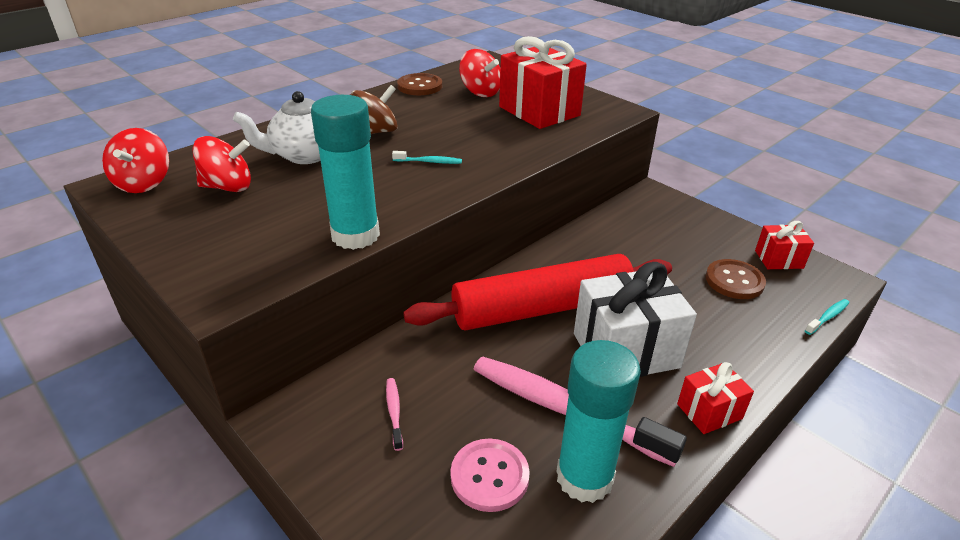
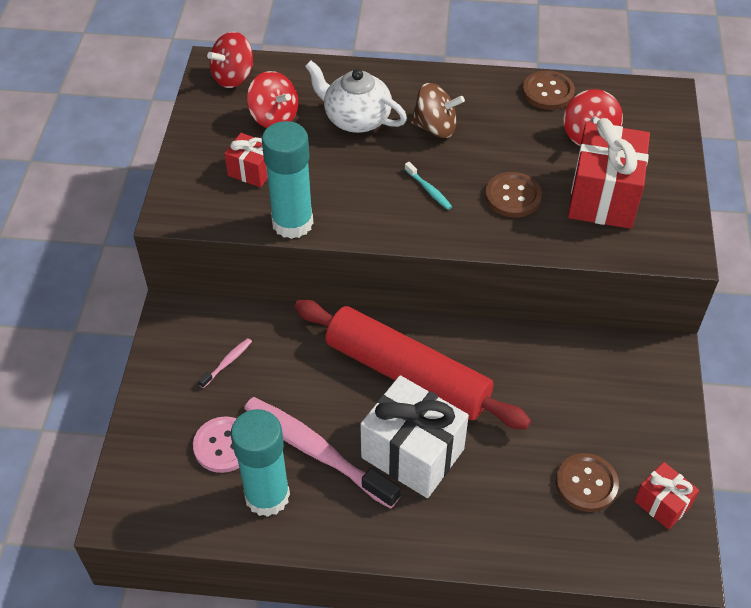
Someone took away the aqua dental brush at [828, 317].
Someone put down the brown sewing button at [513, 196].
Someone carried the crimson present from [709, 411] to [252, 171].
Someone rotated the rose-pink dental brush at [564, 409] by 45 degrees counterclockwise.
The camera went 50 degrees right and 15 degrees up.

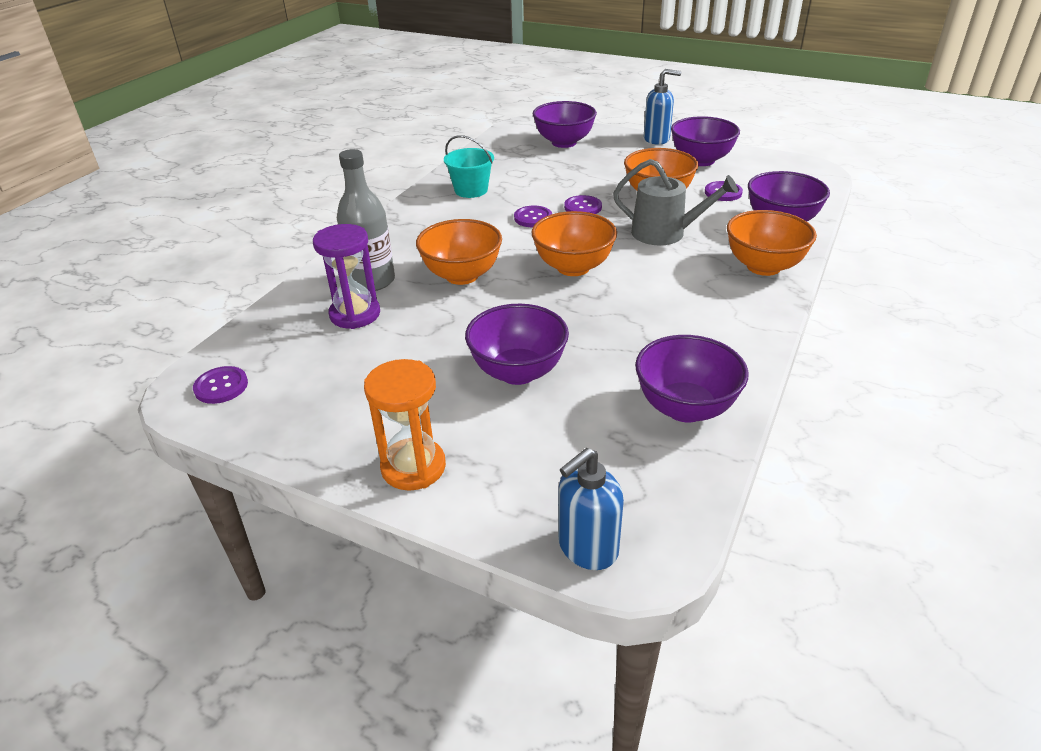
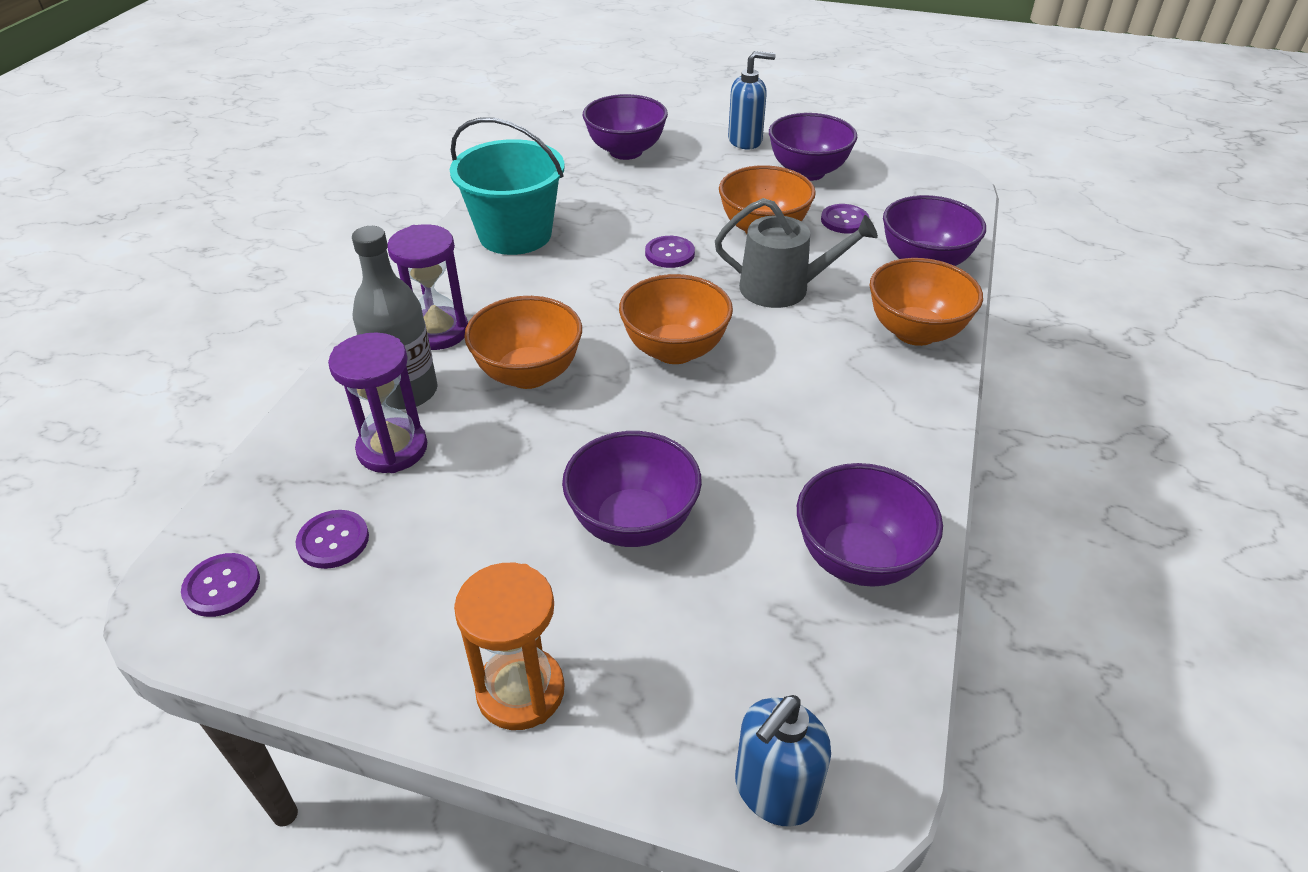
Someone put down the purple sand timer at [438, 332].
Someone carried the purple sewing button from [533, 218] to [333, 541].
Someone scaled the aqua bucket at [471, 190] by 1.63.
The camera went 10 degrees left and 5 degrees up.

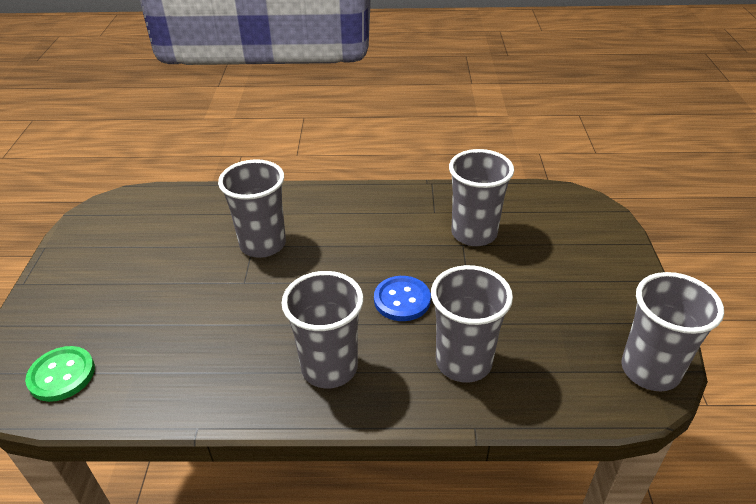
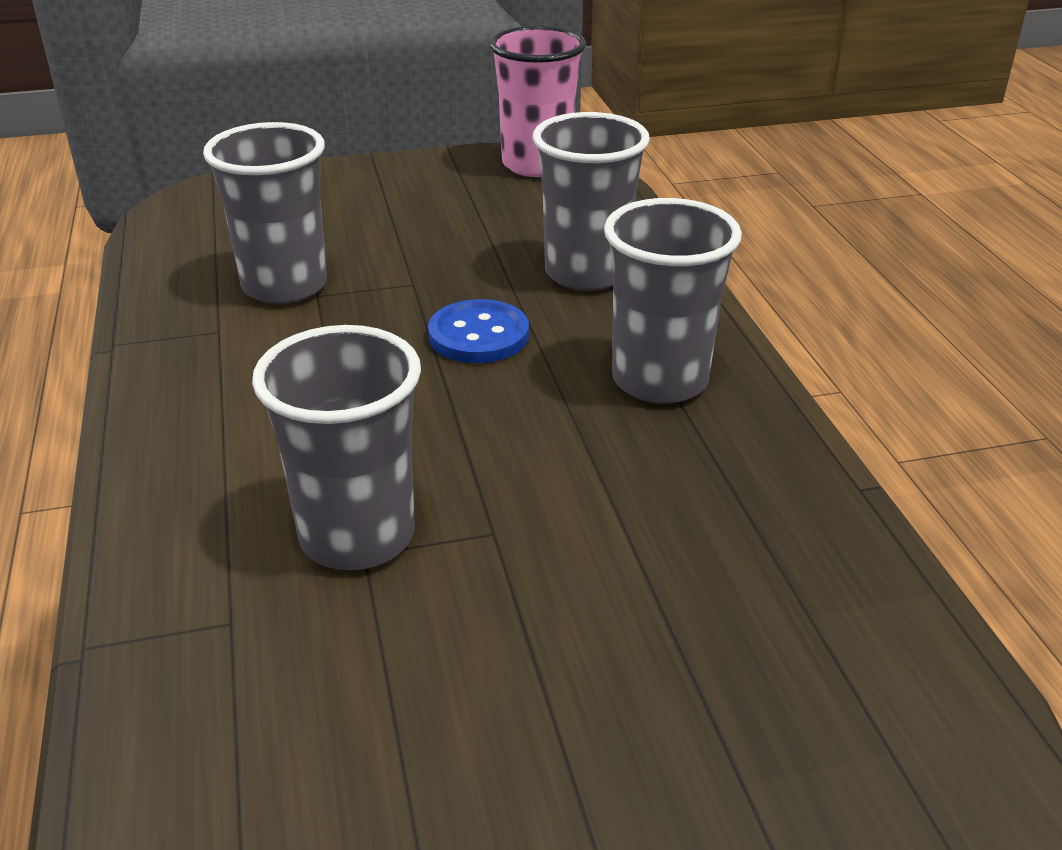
Someone took away the green sewing button at [62, 375].
Someone repainted the ash-grey beaker at [650, 370], which became the rose-pink beaker at [537, 164].
The camera went 105 degrees left and 5 degrees down.

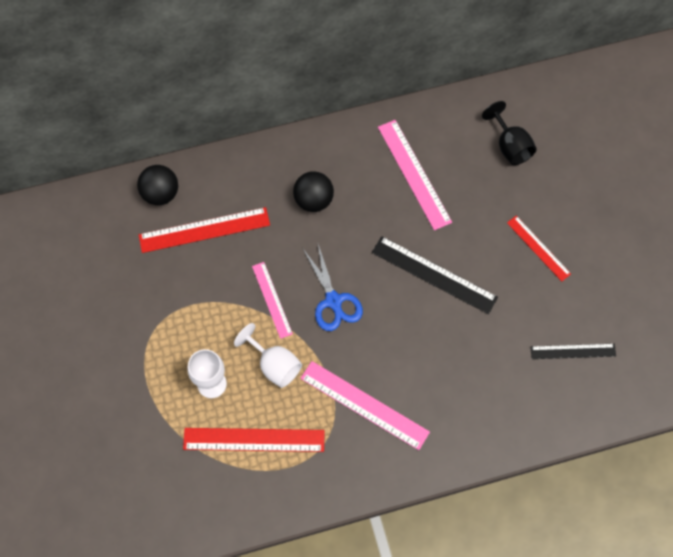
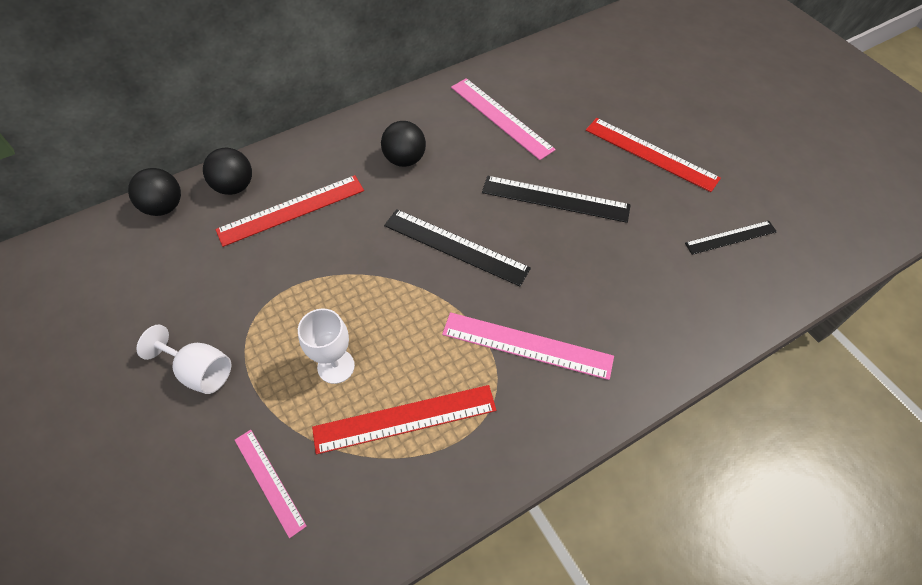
Someone took away the black chalice at [510, 146].
Someone put down the black ball at [164, 207].
Someone carried the snow-white chalice from [274, 365] to [200, 371].
Someone carried the rose-pink measuring stick from [272, 299] to [269, 481].
Someone swapped the blue pair of scissors at [333, 301] for the black measuring stick at [455, 246].
Someone scaled the crimson measuring stick at [538, 248] by 1.61.
The camera went 15 degrees left and 10 degrees down.

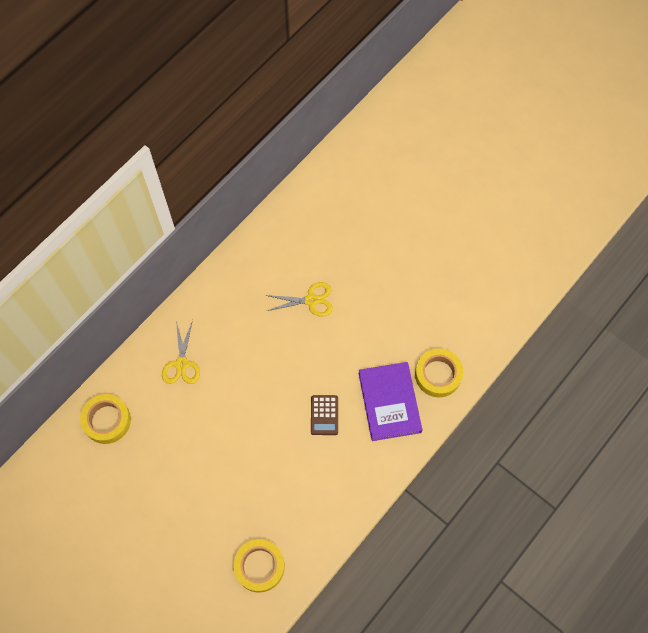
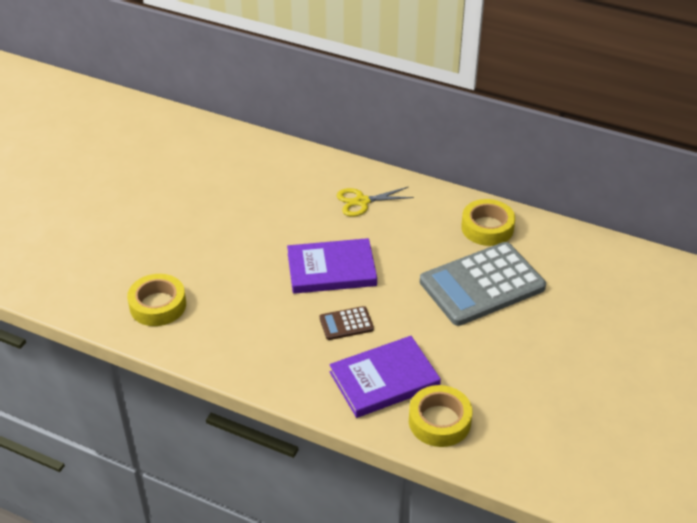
Someone put down the purple book at [331, 269].
Someone carried the golden tape from [107, 420] to [487, 228].
Someone swapped the golden pair of scissors at [311, 300] for the ash-grey adding machine at [482, 285].
The camera went 75 degrees right and 25 degrees down.

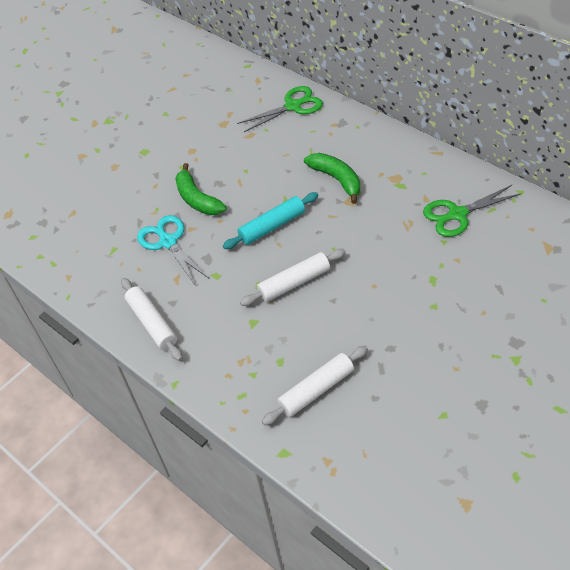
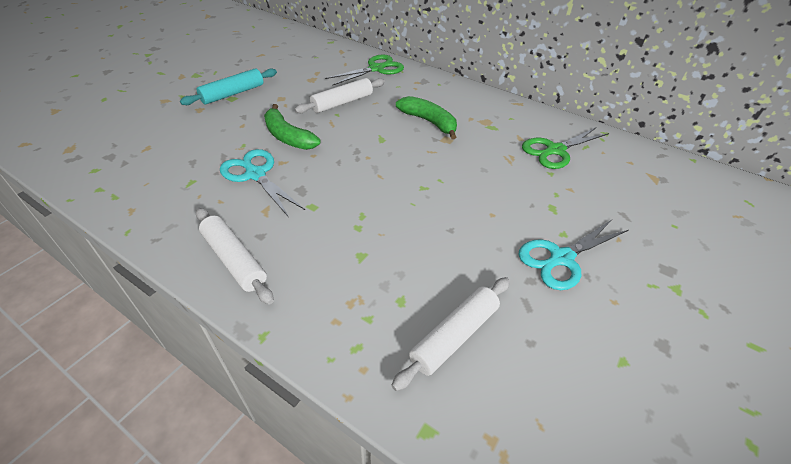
Someone put down the aqua pair of scissors at [561, 258].
Someone carried the aqua rolling pin from [272, 226] to [233, 93].
Someone carried the snow-white rolling pin from [294, 283] to [342, 102].
The camera went 15 degrees left and 5 degrees down.

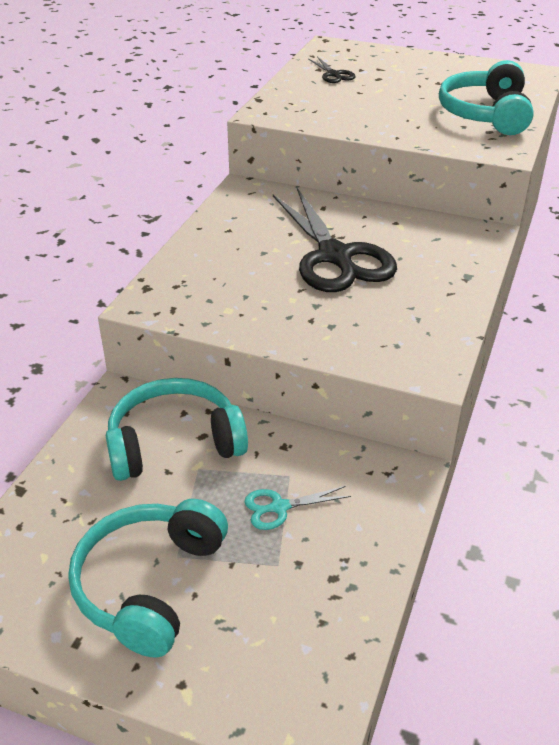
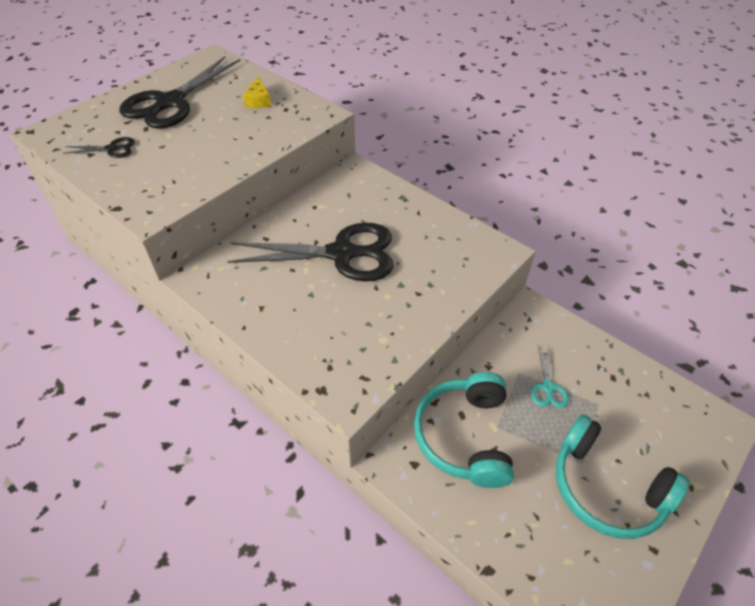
Someone put down the black pair of scissors at [170, 103].
Someone swapped the aqua headset at [486, 114] for the golden piece of cheese at [258, 101].
The camera went 70 degrees left and 10 degrees up.

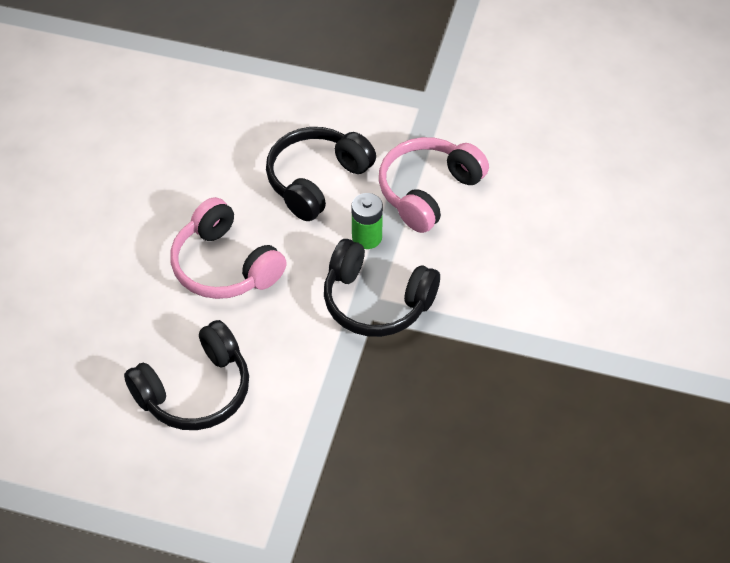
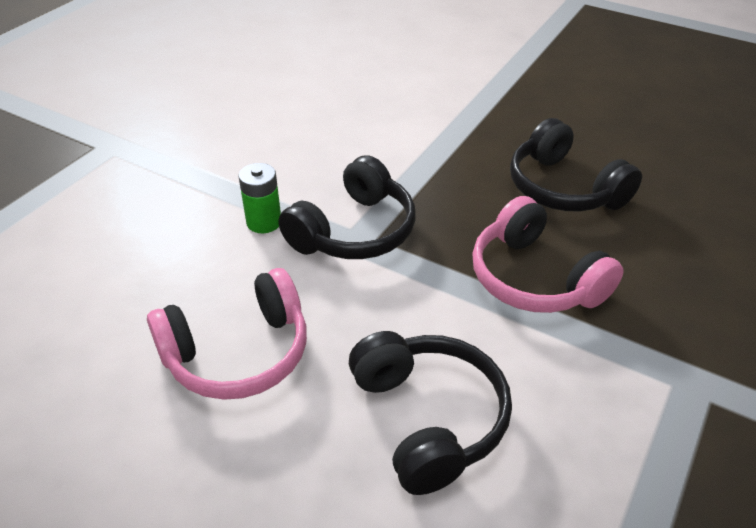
Someone carried the black headset from [316, 180] to [563, 188].
Someone carried the rose-pink headset from [428, 191] to [534, 278].
The camera went 75 degrees left and 10 degrees down.

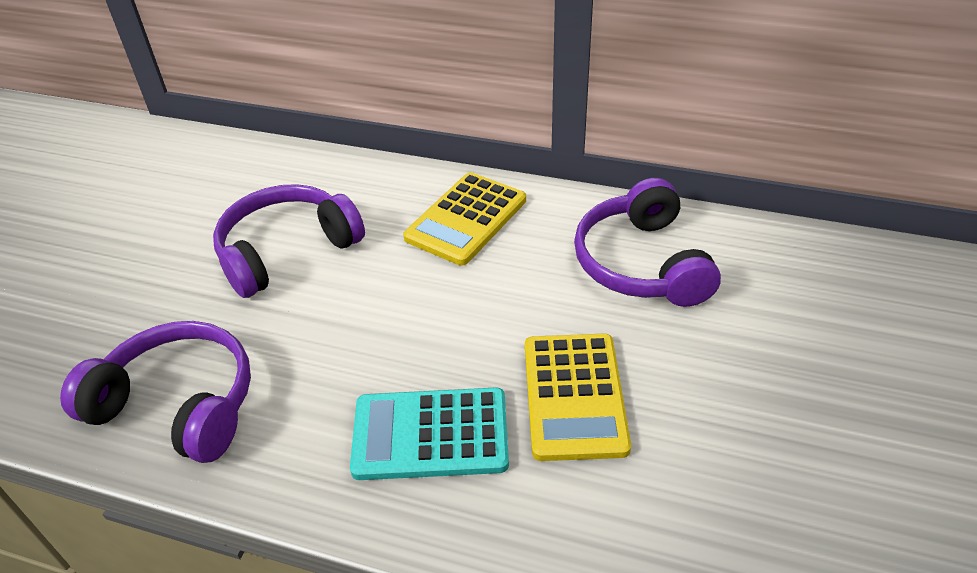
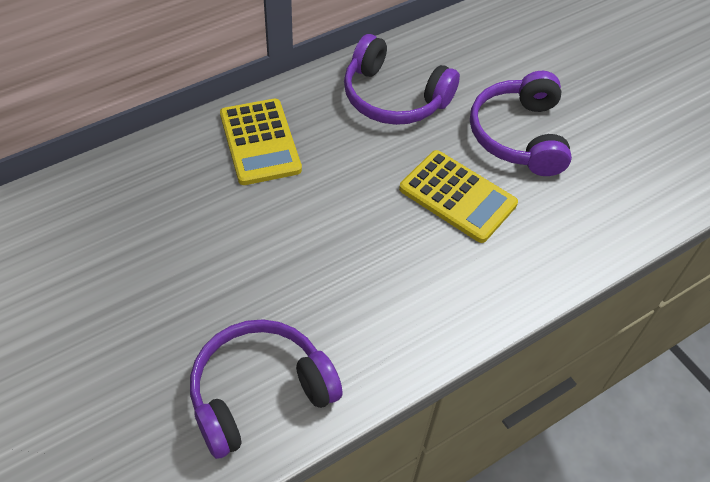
Someone took away the aqua adding machine at [430, 434].
Someone carried the purple headset from [287, 251] to [519, 135].
The camera went 55 degrees left and 10 degrees up.

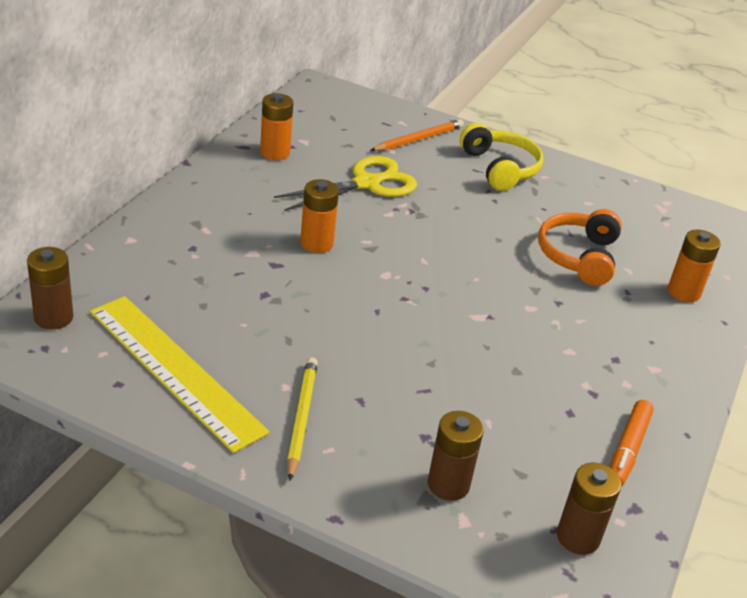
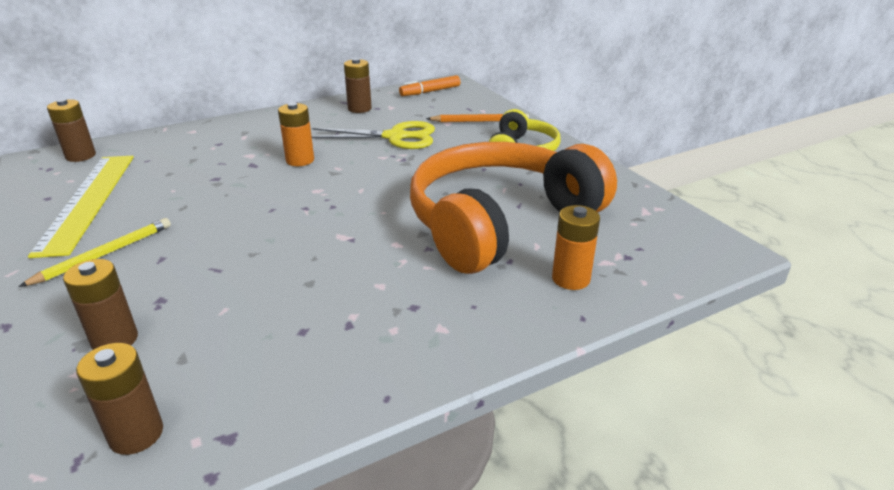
Someone carried the bright orange marker pen from [627, 449] to [430, 91].
Someone repainted the bright orange battery at [275, 152], which became the brown battery at [359, 108].
Someone scaled the bright orange headset at [579, 256] by 1.98.
The camera went 40 degrees right and 5 degrees down.

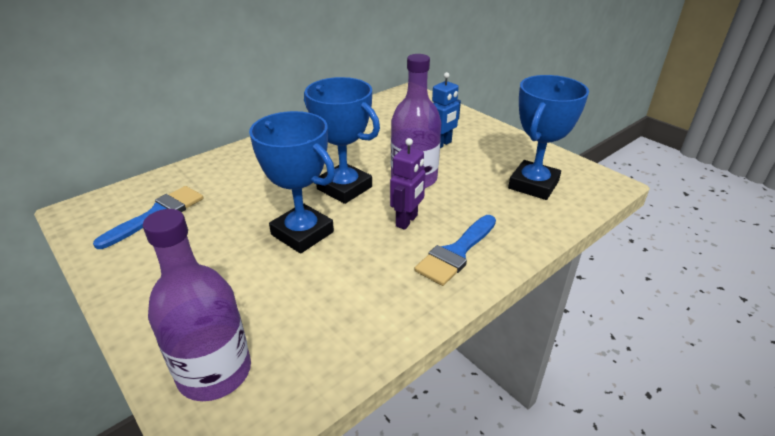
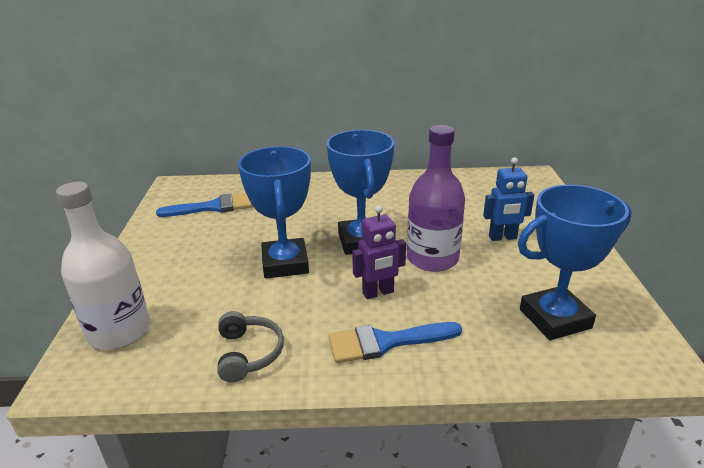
Someone put down the ash-grey headset at [248, 353].
Someone repainted the purple bottle at [214, 372], which became the snow-white bottle at [119, 331].
The camera went 40 degrees right and 5 degrees down.

